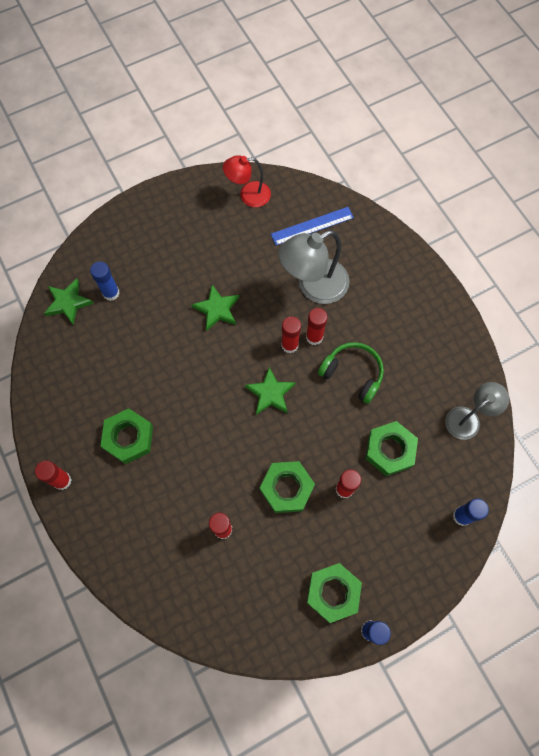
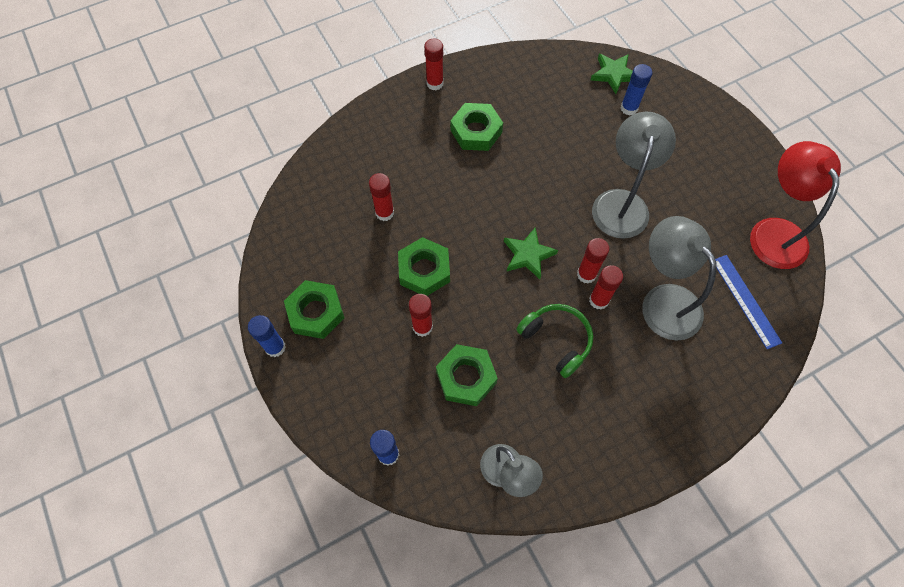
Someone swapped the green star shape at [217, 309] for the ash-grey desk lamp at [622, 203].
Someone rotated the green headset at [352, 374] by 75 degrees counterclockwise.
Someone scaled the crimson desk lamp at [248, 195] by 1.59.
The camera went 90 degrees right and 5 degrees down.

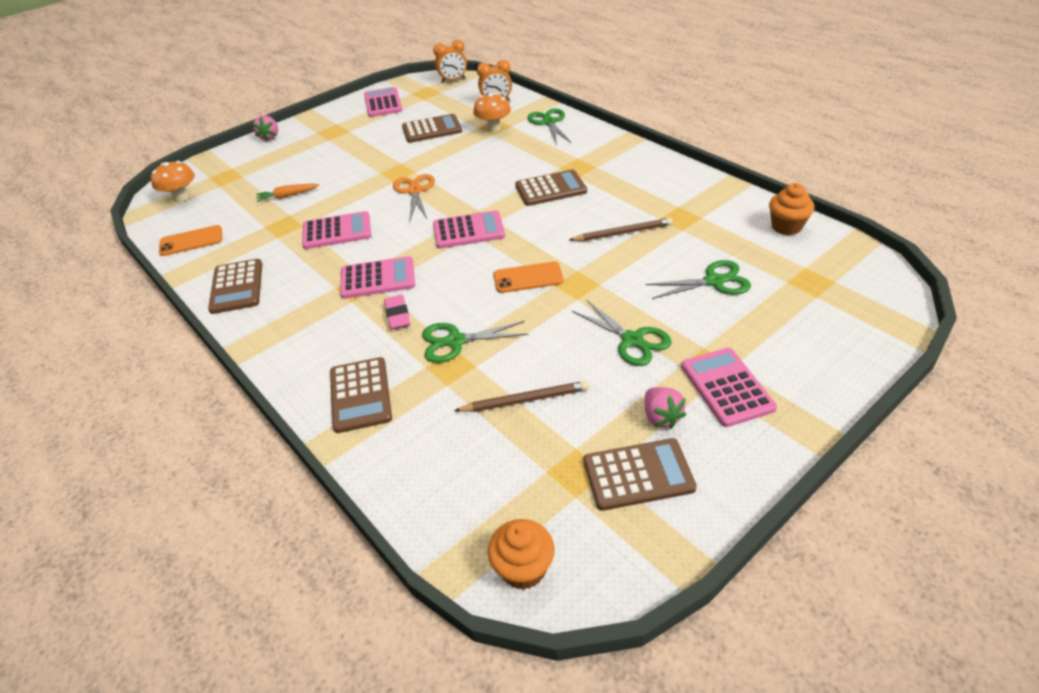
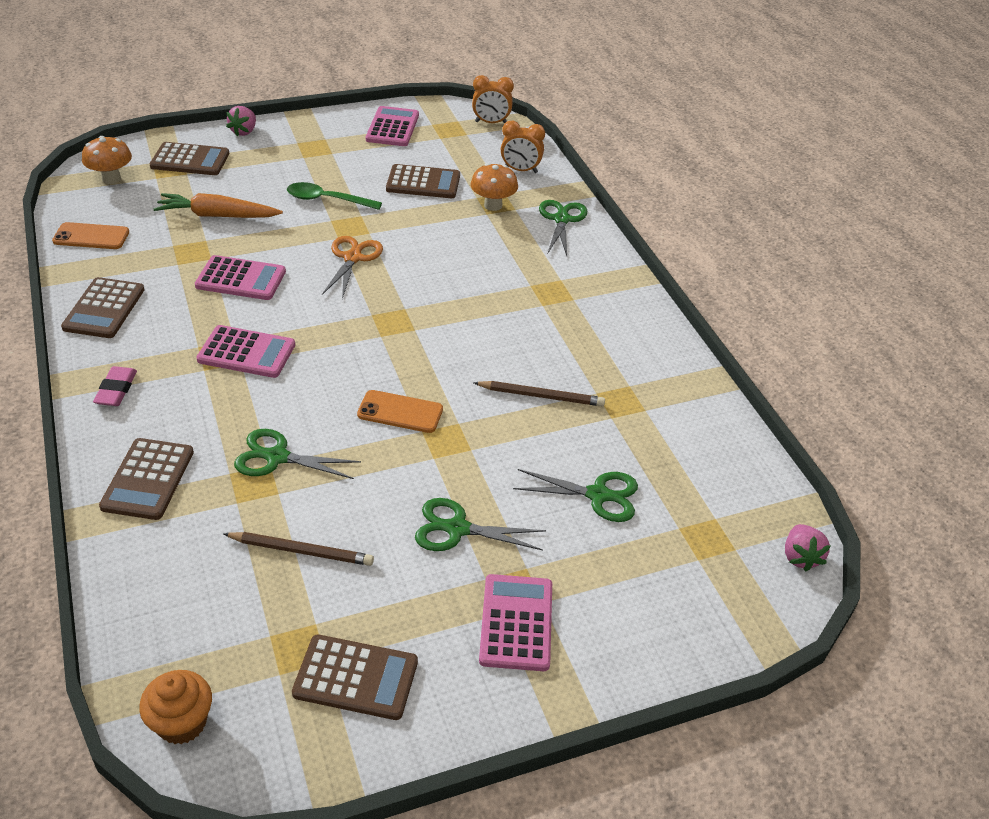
Someone took away the rose-pink adding machine at [468, 231].
Someone took away the bright orange fairy cake at [786, 226].
Someone put down the green spoon at [327, 200].
Someone carried the rose-pink eraser from [397, 315] to [116, 390].
Someone carried the brown adding machine from [551, 189] to [190, 160].
Someone carried the rose-pink toy strawberry from [661, 417] to [800, 557].
Someone rotated the green pair of scissors at [632, 340] by 120 degrees clockwise.
Someone scaled the bright orange toy carrot at [287, 196] by 1.70.
The camera went 15 degrees right and 0 degrees up.

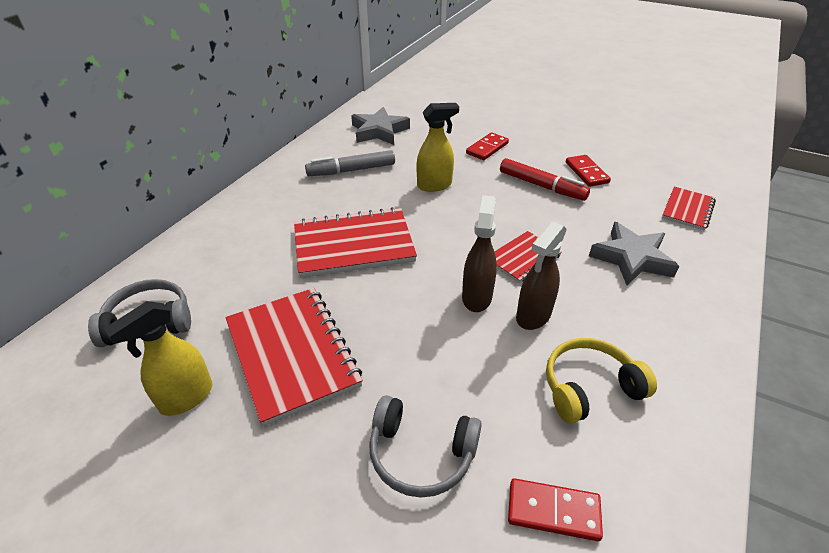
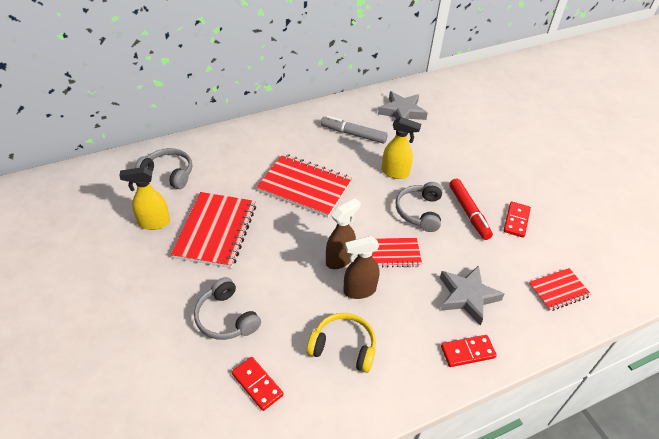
Someone put down the ash-grey headset at [419, 212].
Someone carried the crimson domino tile from [487, 148] to [467, 352].
The camera went 35 degrees right and 5 degrees up.

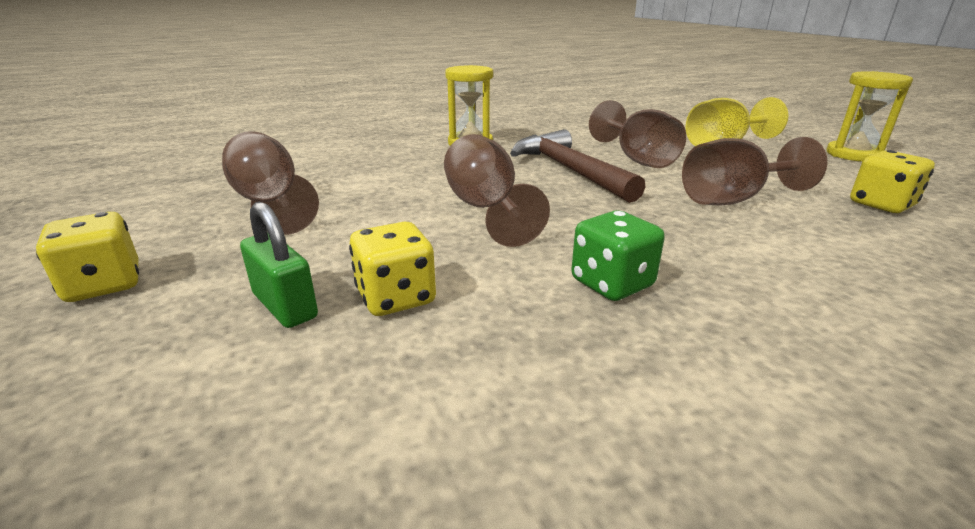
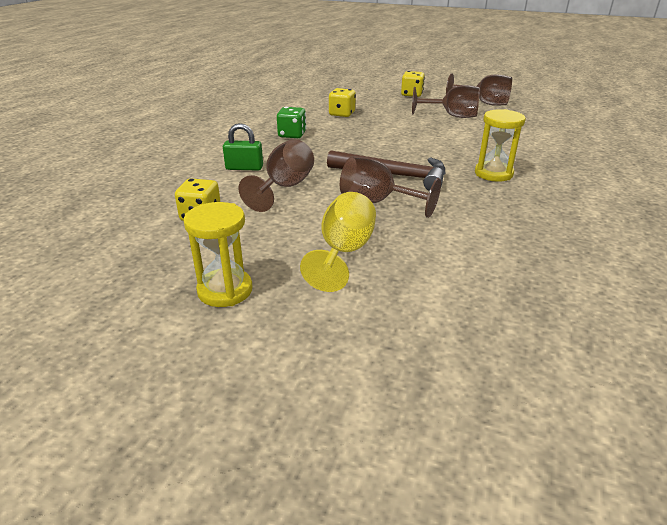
Someone carried the green small lock from [285, 306] to [244, 168].
Someone carried the brown chalice from [486, 209] to [484, 103].
The camera went 135 degrees right and 5 degrees up.

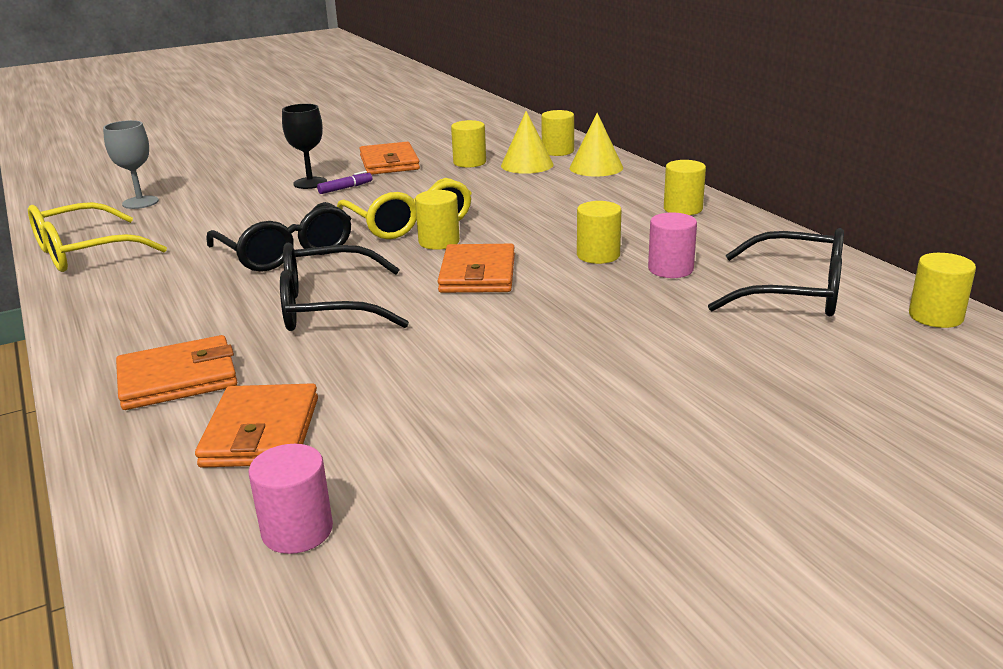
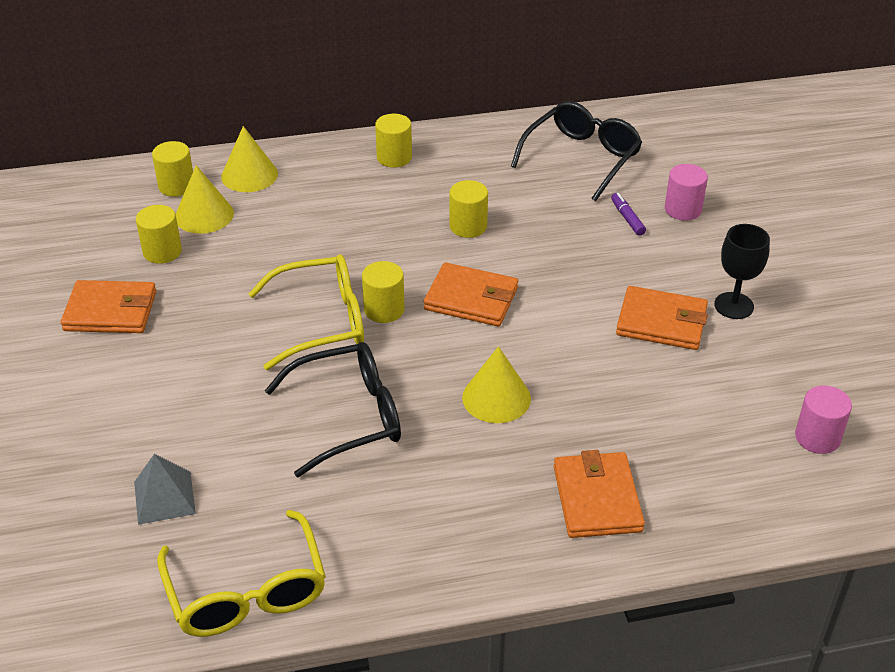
Someone took away the ash-grey chalice at [140, 202].
Someone took away the golden cylinder shape at [935, 316].
Someone put down the ash-grey pyramid shape at [164, 497].
Someone carried the bright orange card wallet from [261, 432] to [661, 322].
Someone carried the black chalice from [310, 183] to [734, 306].
Someone carried the purple marker pen from [345, 188] to [627, 218].
Someone carried the rose-pink cylinder shape from [670, 269] to [683, 209].
Someone swapped the black spectacles at [327, 307] for the golden cone shape at [496, 398].
The camera went 75 degrees left and 15 degrees up.

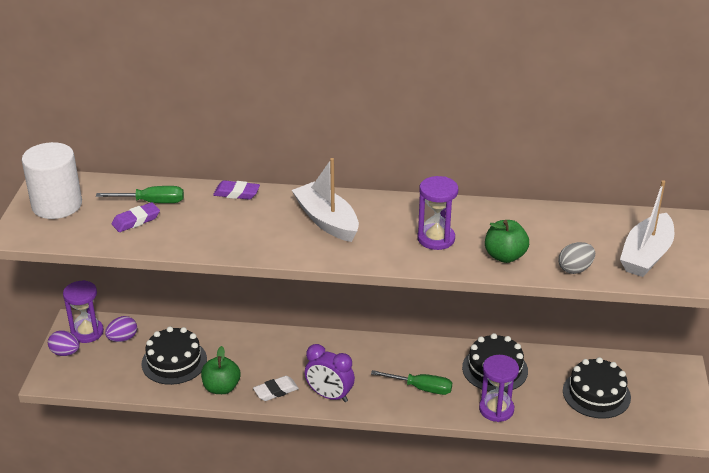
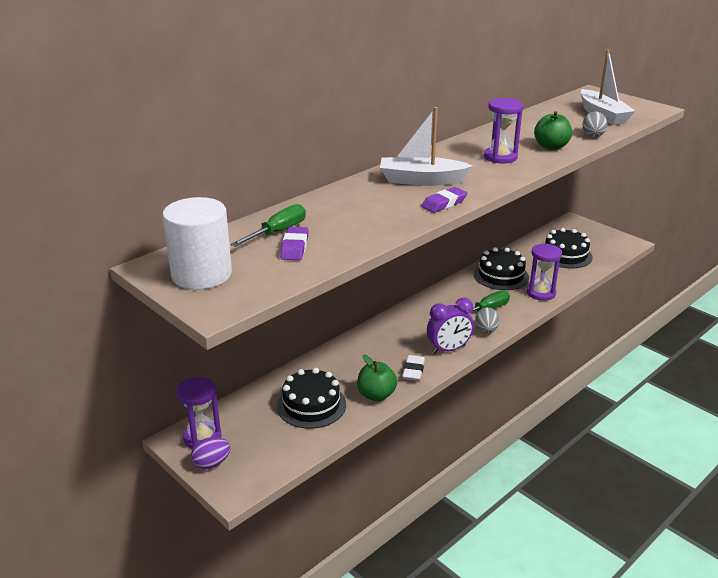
Someone took away the purple toy egg at [122, 338].
Someone put down the ash-grey toy egg at [486, 330].
Someone carried the purple eraser from [236, 193] to [444, 203].
The camera went 50 degrees left and 5 degrees down.

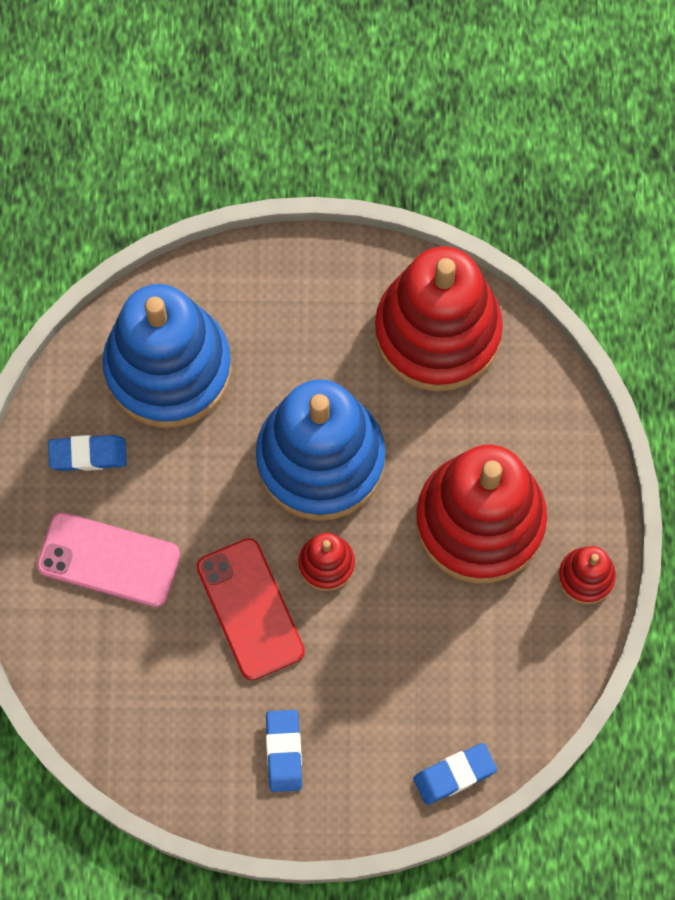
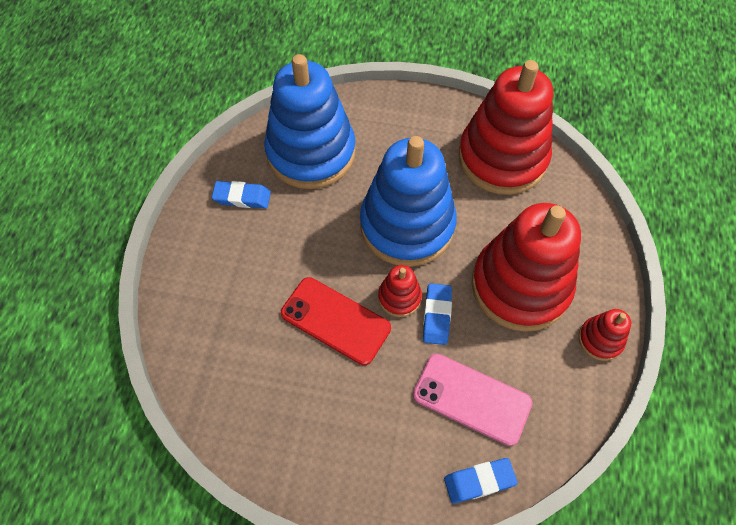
Someone carried the rose-pink smartphone from [109, 560] to [471, 399].
Someone carried the blue eraser from [284, 752] to [437, 316].
Someone rotated the crimson smartphone at [250, 609] by 45 degrees counterclockwise.
The camera went 10 degrees right and 10 degrees down.

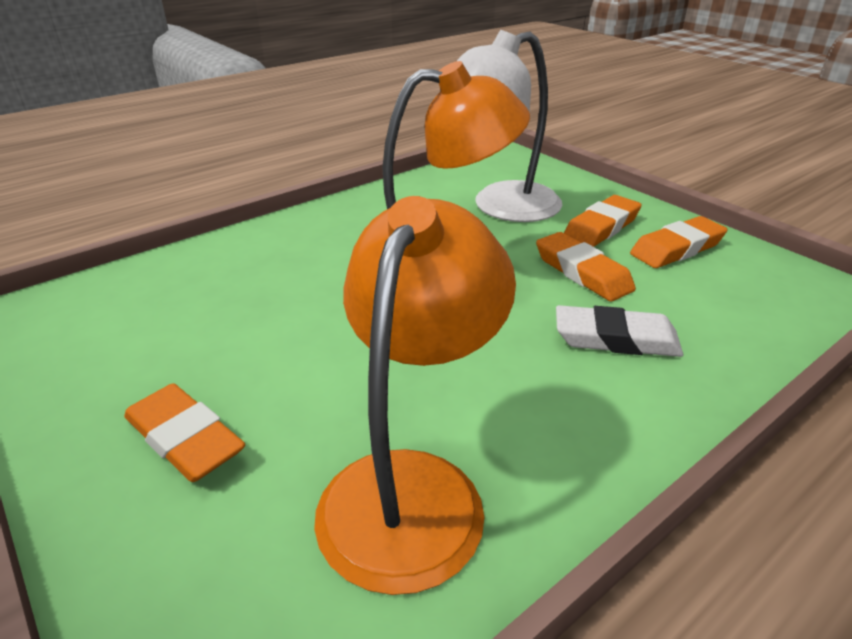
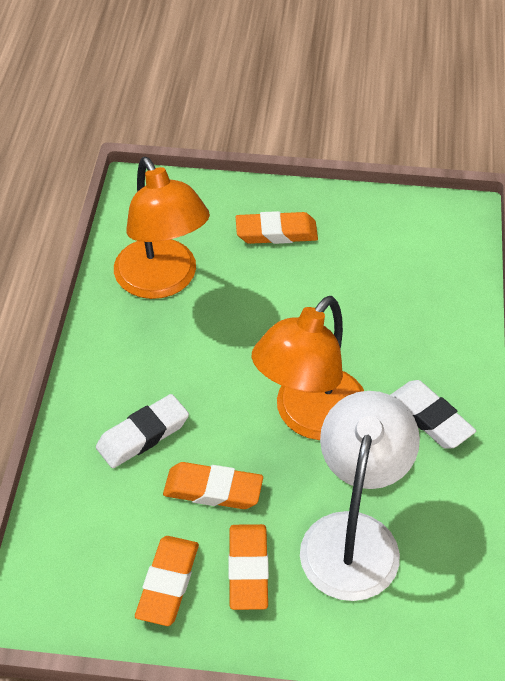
Someone put down the snow-white eraser at [430, 418].
The camera went 135 degrees right and 15 degrees up.

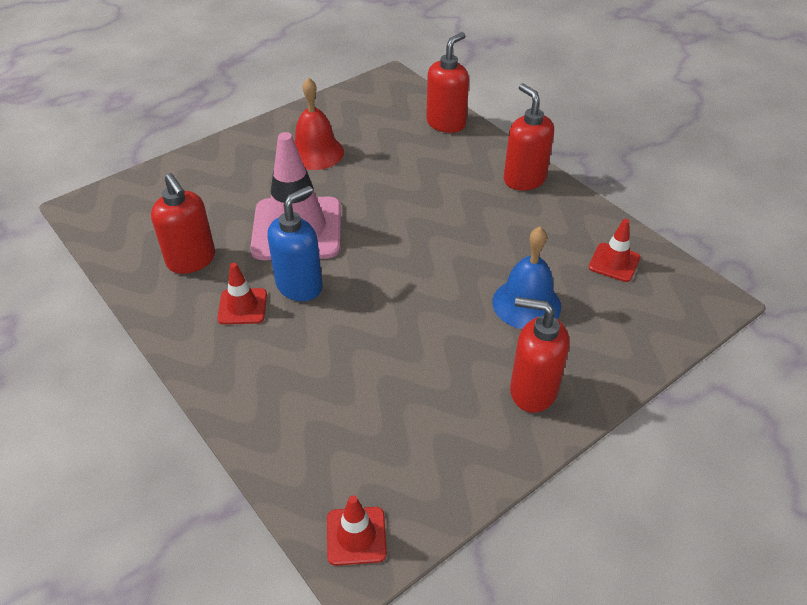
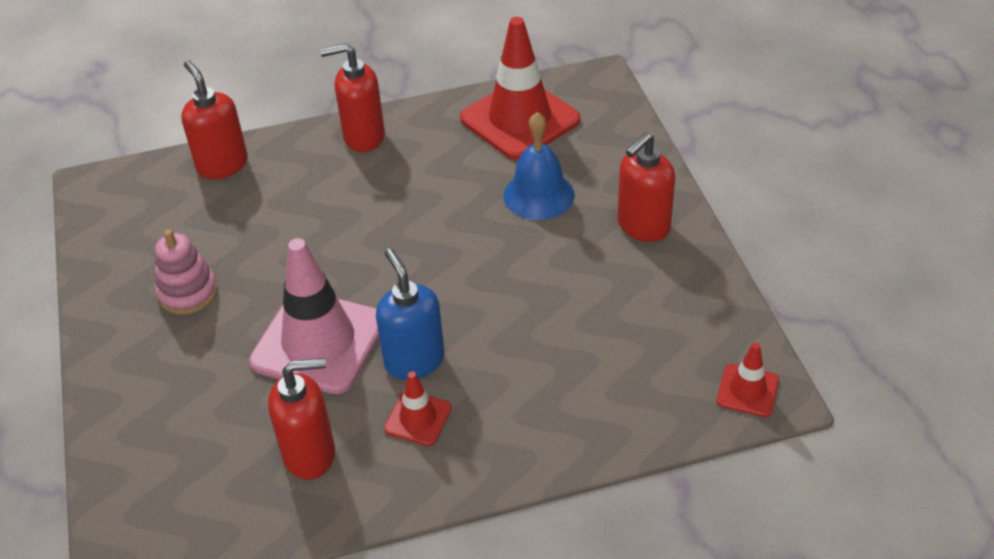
Someone swapped the crimson school bell at [316, 152] for the rose-pink stacking rings at [188, 292].
Someone scaled the crimson safety cone at [614, 262] by 2.09.
The camera went 65 degrees left and 0 degrees up.

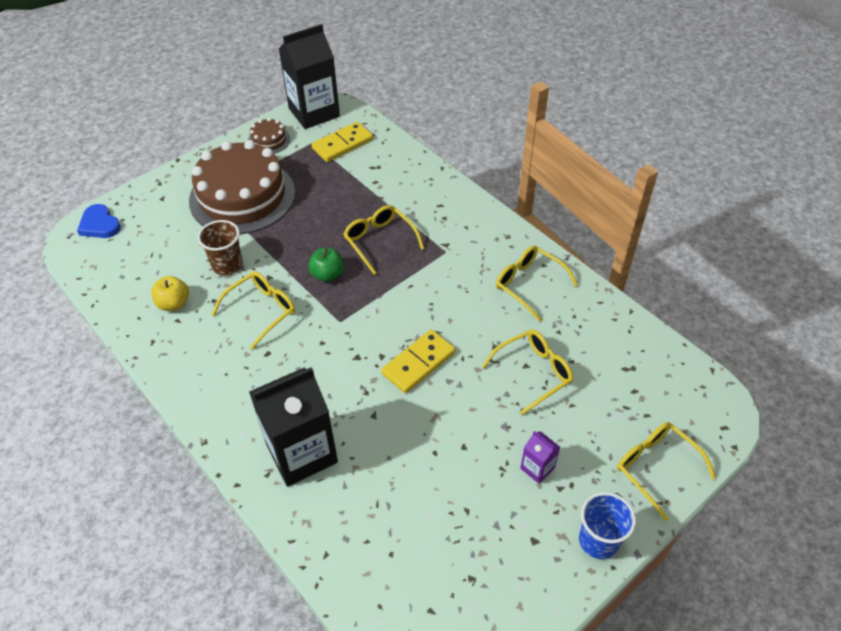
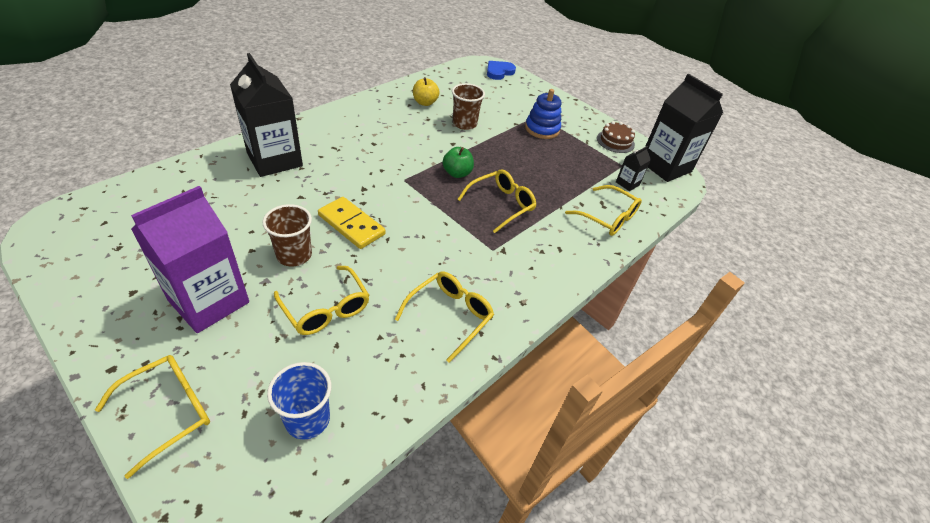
Someone put down the brown beaker at [294, 255].
Someone carried the golden spectacles from [261, 311] to [607, 217].
Someone carried the blue beaker from [598, 540] to [307, 419].
Someone swapped the brown cake at [242, 196] for the blue stacking rings at [542, 129].
Someone swapped the golden domino tile at [342, 144] for the black juice carton at [627, 183].
Someone scaled the purple juice carton at [537, 468] by 2.26.
The camera went 80 degrees right and 5 degrees down.

